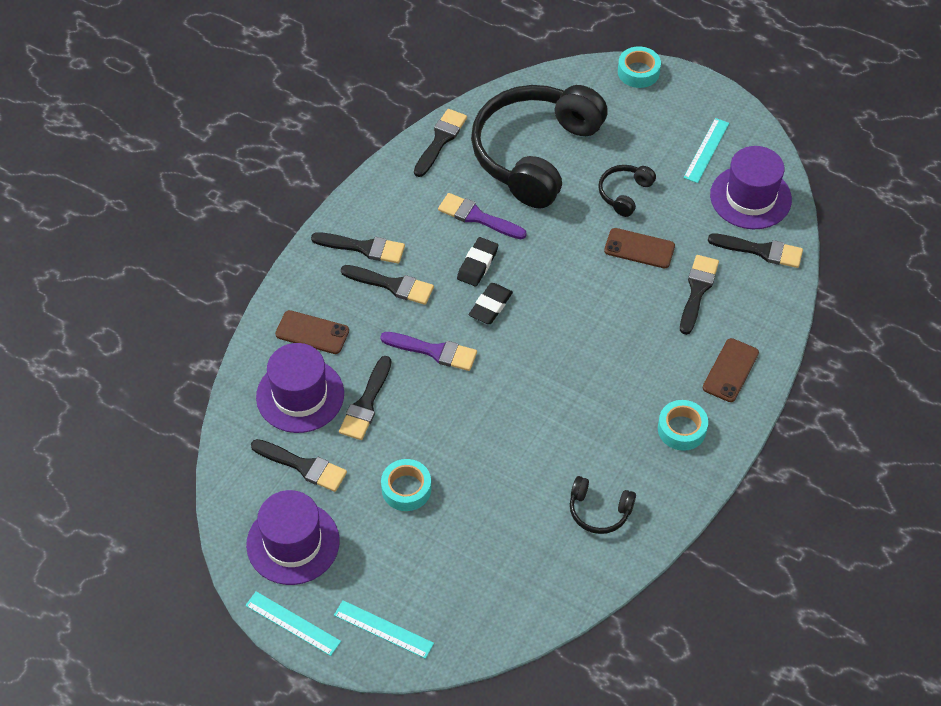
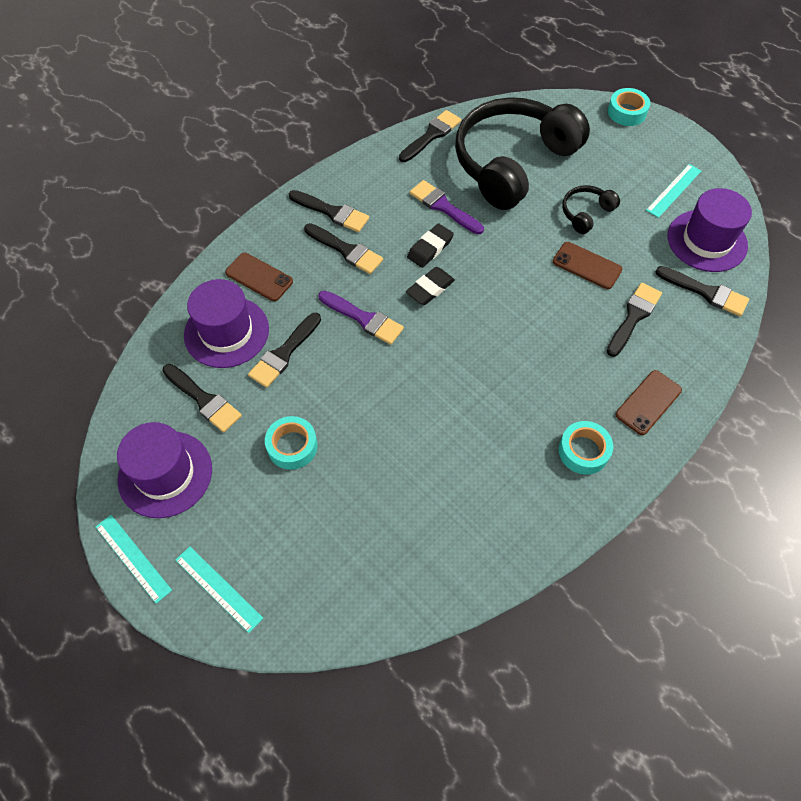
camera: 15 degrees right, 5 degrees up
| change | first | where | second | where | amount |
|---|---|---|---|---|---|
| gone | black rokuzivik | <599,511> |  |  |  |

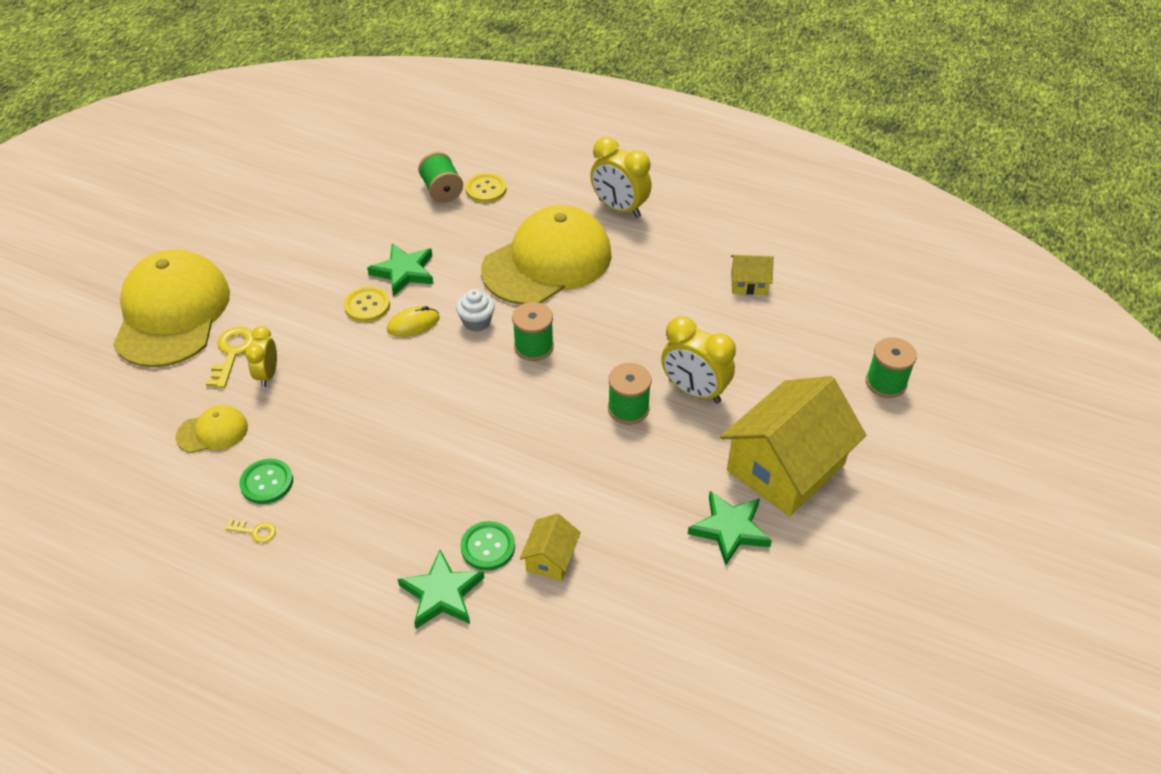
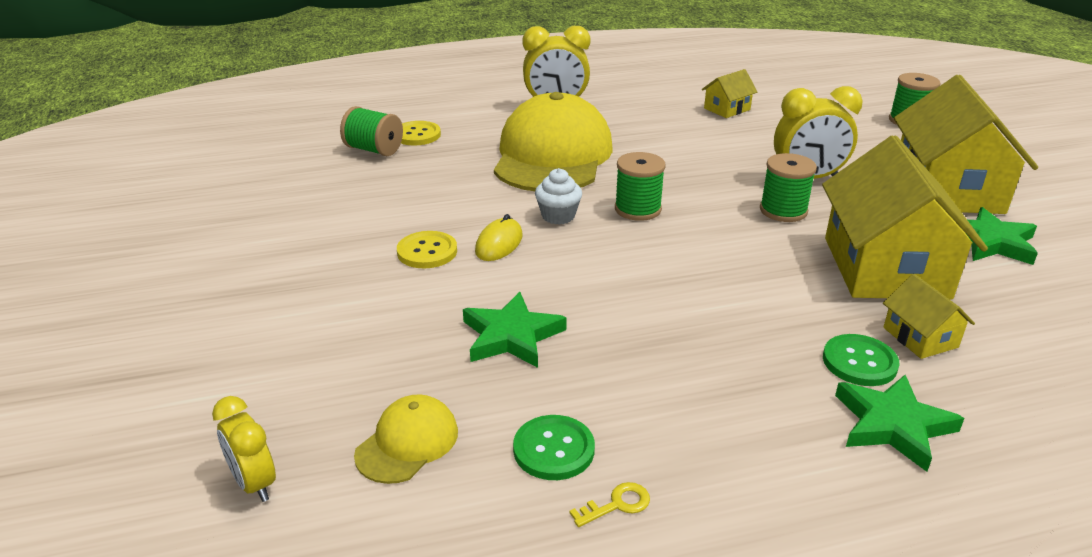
camera: 40 degrees left, 15 degrees down
| change | first | where | second | where | amount |
|---|---|---|---|---|---|
| gone | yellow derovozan | <172,313> |  |  |  |
| gone | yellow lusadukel | <232,353> |  |  |  |
| shifted | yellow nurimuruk | <268,375> |  | <254,483> |  |
| shifted | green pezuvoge | <404,272> |  | <511,336> |  |
| new |  |  | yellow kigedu | <885,267> |  |

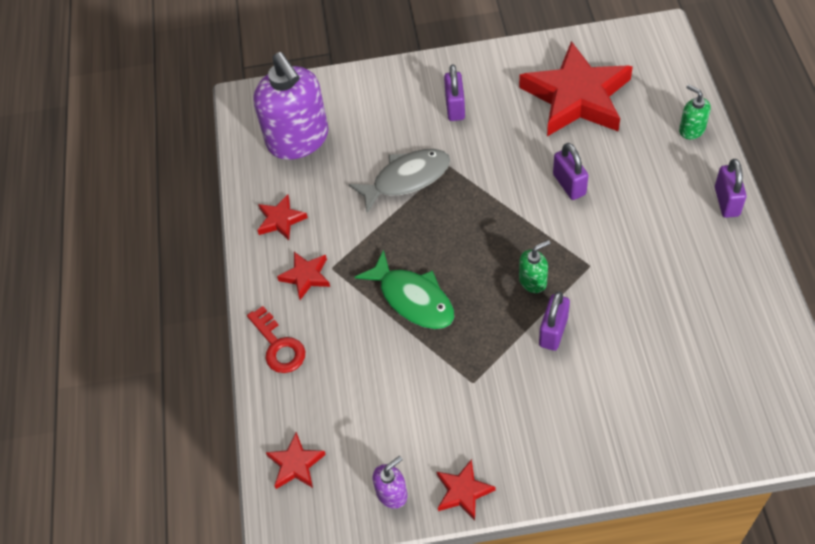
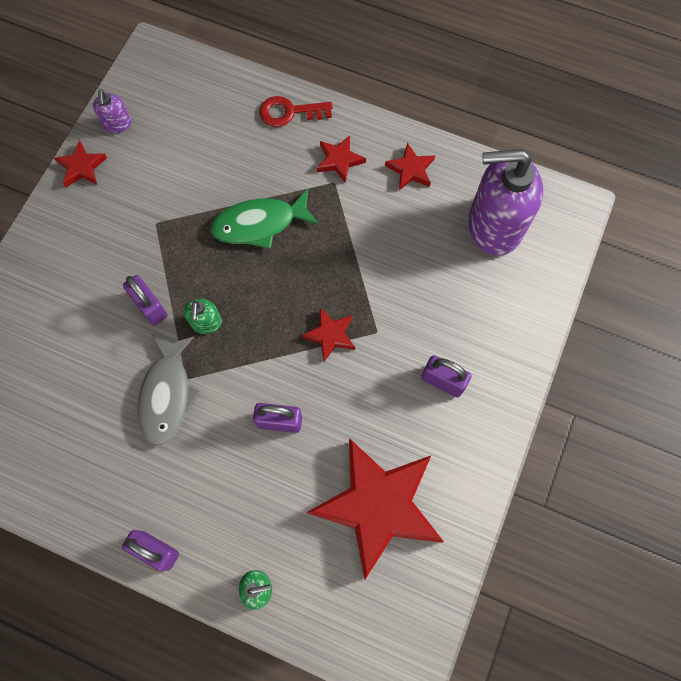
camera: 115 degrees right, 15 degrees up
| change | first | where | second | where | amount |
|---|---|---|---|---|---|
| shifted | red pezuvoge | <295,464> |  | <330,335> |  |
| shifted | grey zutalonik | <406,179> |  | <167,395> |  |

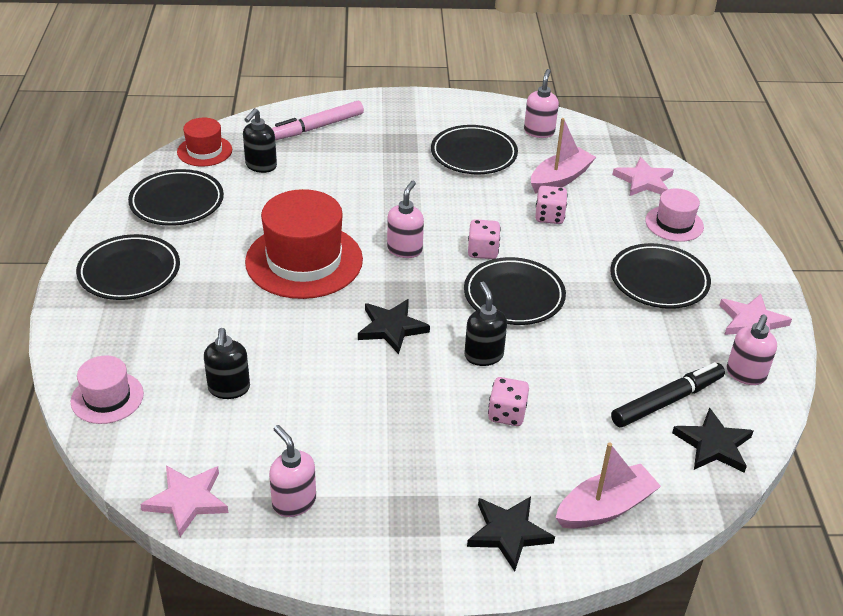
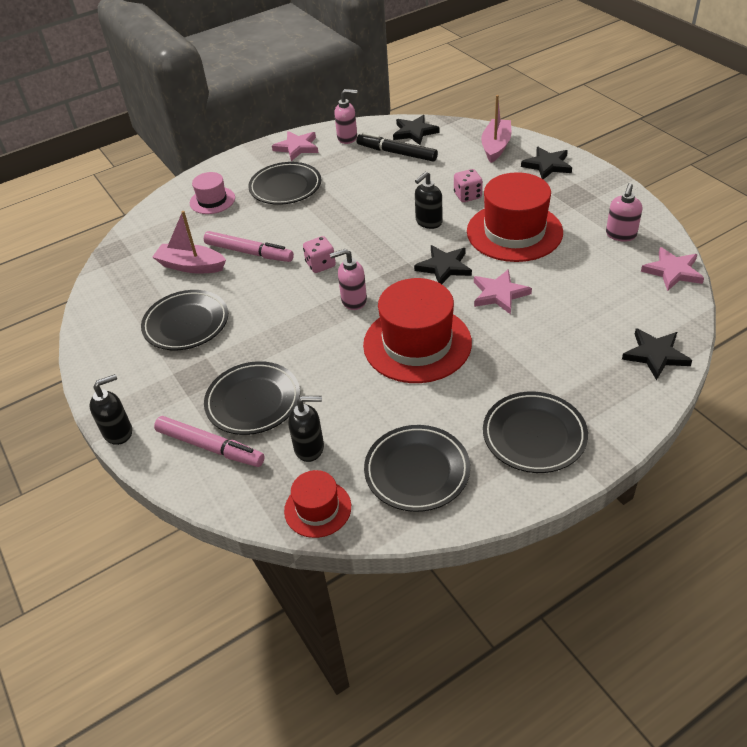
camera: 115 degrees left, 5 degrees up
| change | first | where | second | where | amount |
|---|---|---|---|---|---|
| swapped | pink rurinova | <107,397> | black pezuvoge | <655,355> |  |
| shifted | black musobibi | <229,389> |  | <118,432> |  |
| shifted | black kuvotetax | <514,296> |  | <253,401> |  |
| gone | pink musobibi | <539,132> |  |  |  |
| swapped | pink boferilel | <549,217> | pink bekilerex | <249,252> |  |
| rotated | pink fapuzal | <605,508> |  | <496,146> | 75 degrees clockwise |
| shifted | pink pezuvoge | <644,181> |  | <499,294> |  |
| new |  |  | red rurinova | <514,232> |  |

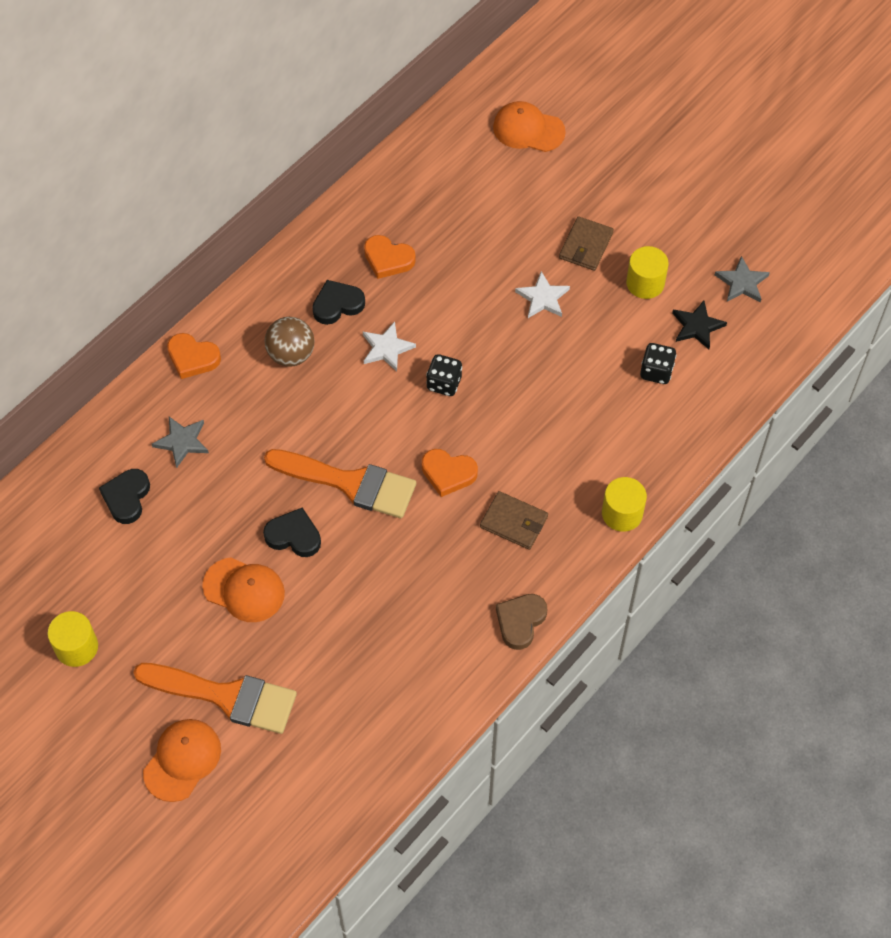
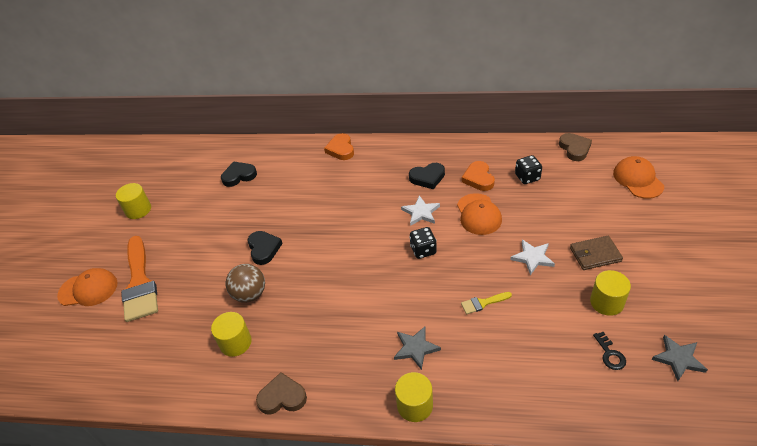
camera: 60 degrees right, 15 degrees down
| change | first | where | second | where | amount |
|---|---|---|---|---|---|
| shifted | grey pezuvoge | <182,442> |  | <415,348> |  |
| shifted | orange derovozan | <244,590> |  | <478,214> |  |
| gone | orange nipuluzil | <350,483> |  |  |  |
| shifted | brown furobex | <291,354> |  | <250,294> |  |
| rotated | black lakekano | <337,305> |  | <427,178> | 135 degrees clockwise |
| gone | orange lakekano | <448,473> |  |  |  |
| gone | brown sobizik | <514,522> |  |  |  |
| shifted | black boferilel | <656,371> |  | <527,177> |  |
| swapped | black pezuvoge | <697,326> | black lusadukel | <610,354> |  |
| new |  |  | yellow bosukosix | <235,342> |  |
| new |  |  | yellow nipuluzil | <483,303> |  |
| new |  |  | brown lakekano | <574,149> |  |

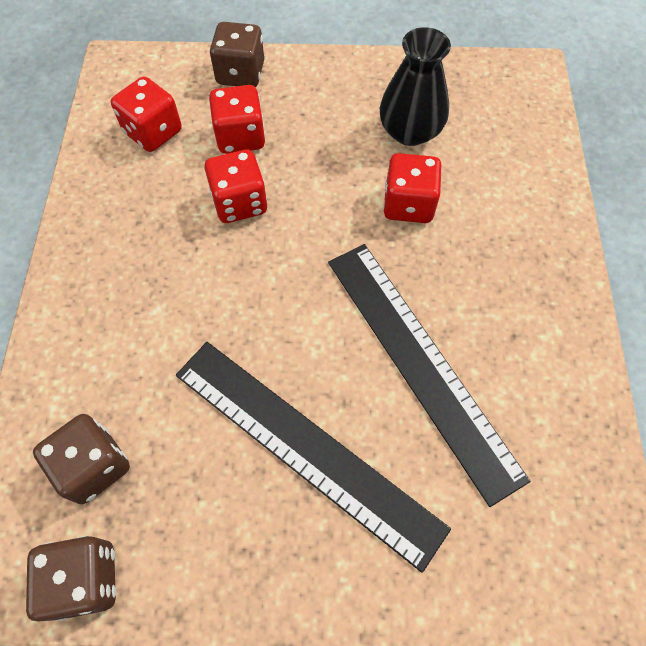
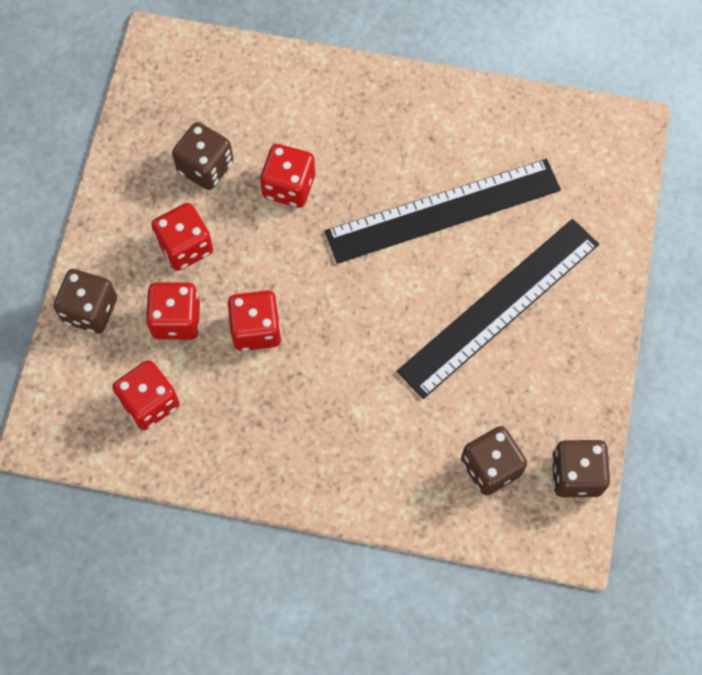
camera: 80 degrees left, 5 degrees up
| change | first | where | second | where | amount |
|---|---|---|---|---|---|
| swapped | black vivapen | <410,131> | brown boferilel | <205,167> |  |
| new |  |  | red boferilel | <185,247> |  |

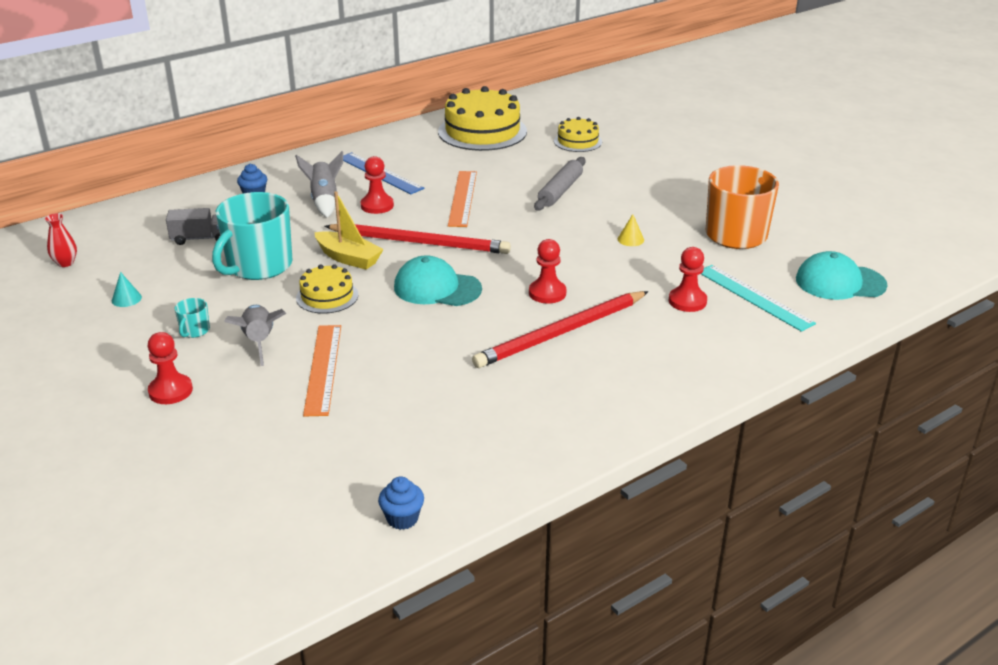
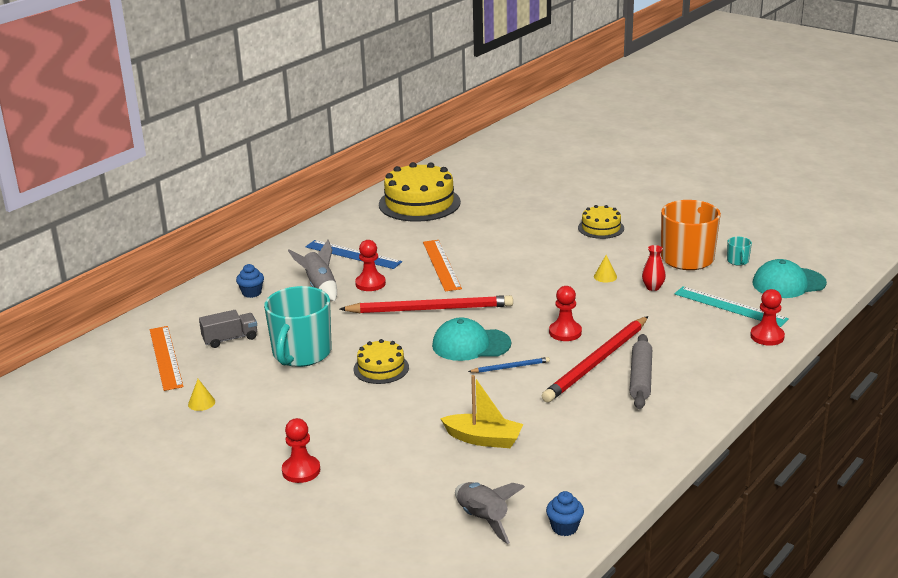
camera: 15 degrees left, 5 degrees down
| change | first | where | second | where | amount |
|---|---|---|---|---|---|
| shifted | red vivapen | <65,263> |  | <653,287> |  |
| repainted | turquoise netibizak | <126,299> | yellow netibizak | <201,403> |  |
| shifted | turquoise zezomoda | <194,331> |  | <738,261> |  |
| shifted | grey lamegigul | <259,342> |  | <483,519> |  |
| shifted | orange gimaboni | <323,368> |  | <166,357> |  |
| shifted | yellow fapuzal | <348,258> |  | <483,439> |  |
| shifted | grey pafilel | <560,191> |  | <640,378> |  |
| shifted | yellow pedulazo | <578,141> |  | <601,228> |  |
| shifted | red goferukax | <687,301> |  | <767,336> |  |
| new |  |  | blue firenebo | <511,367> |  |

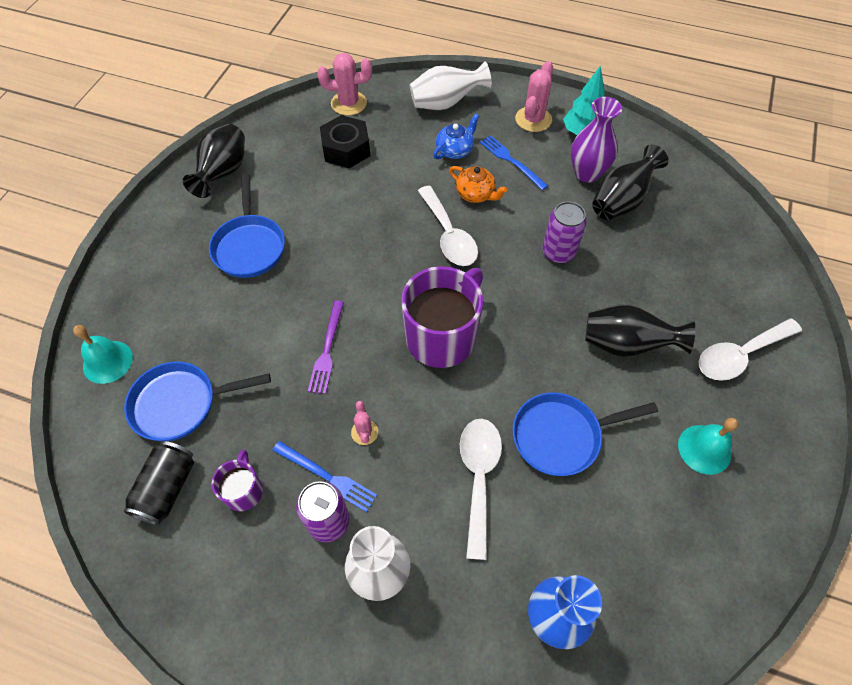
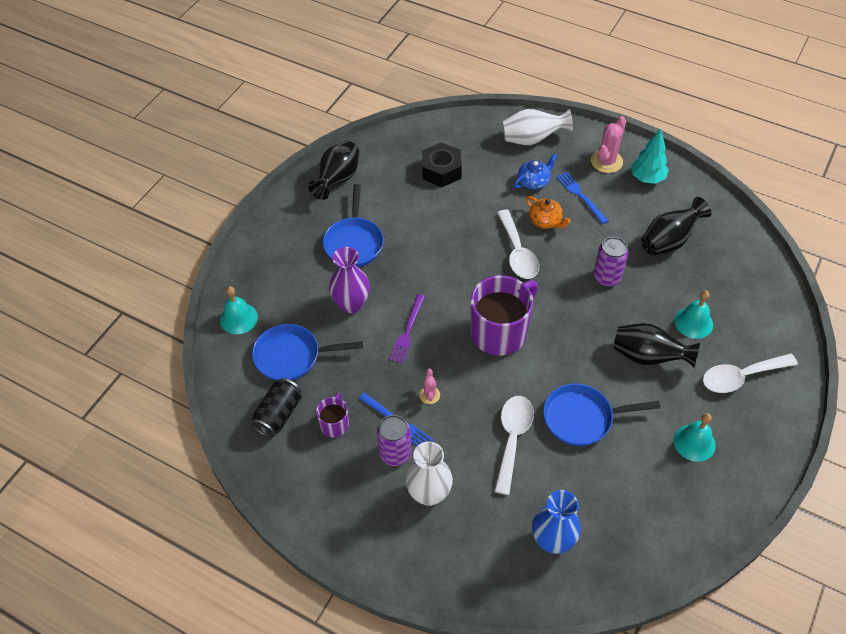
camera: 10 degrees right, 5 degrees down
| change | first | where | second | where | amount |
|---|---|---|---|---|---|
| gone | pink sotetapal | <349,103> |  |  |  |
| shifted | purple vivapen | <587,173> |  | <351,304> |  |
| new |  |  | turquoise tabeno | <693,322> |  |

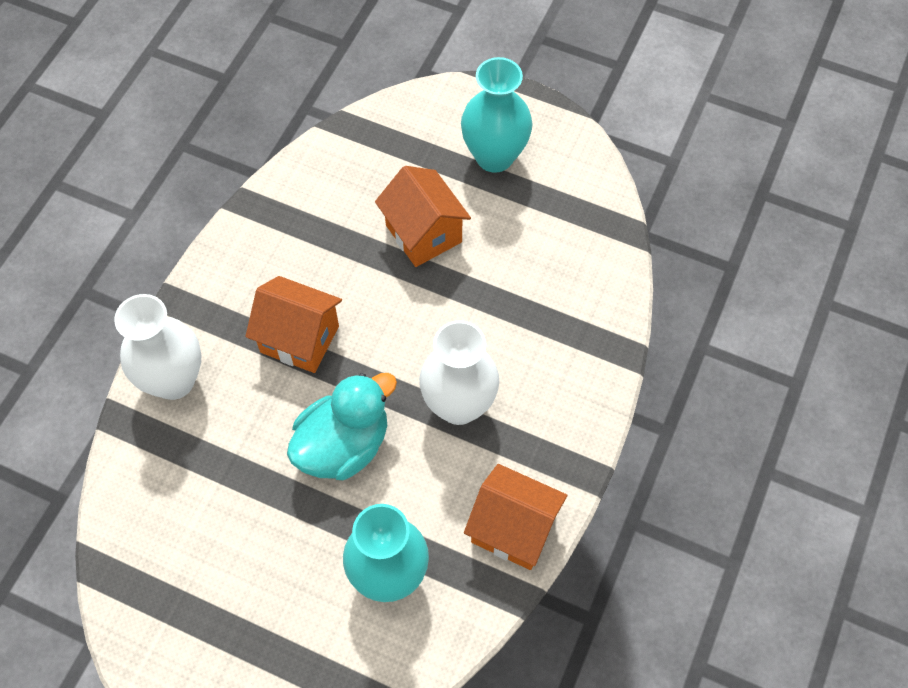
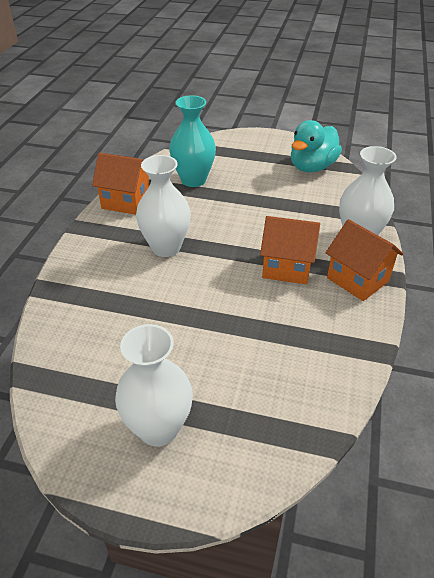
camera: 170 degrees right, 20 degrees down
| change | first | where | second | where | amount |
|---|---|---|---|---|---|
| shifted | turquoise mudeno | <343,445> |  | <312,167> |  |
| shifted | orange kigedu | <423,234> |  | <357,279> |  |
| repainted | turquoise vivapen | <494,156> | white vivapen | <158,428> |  |

